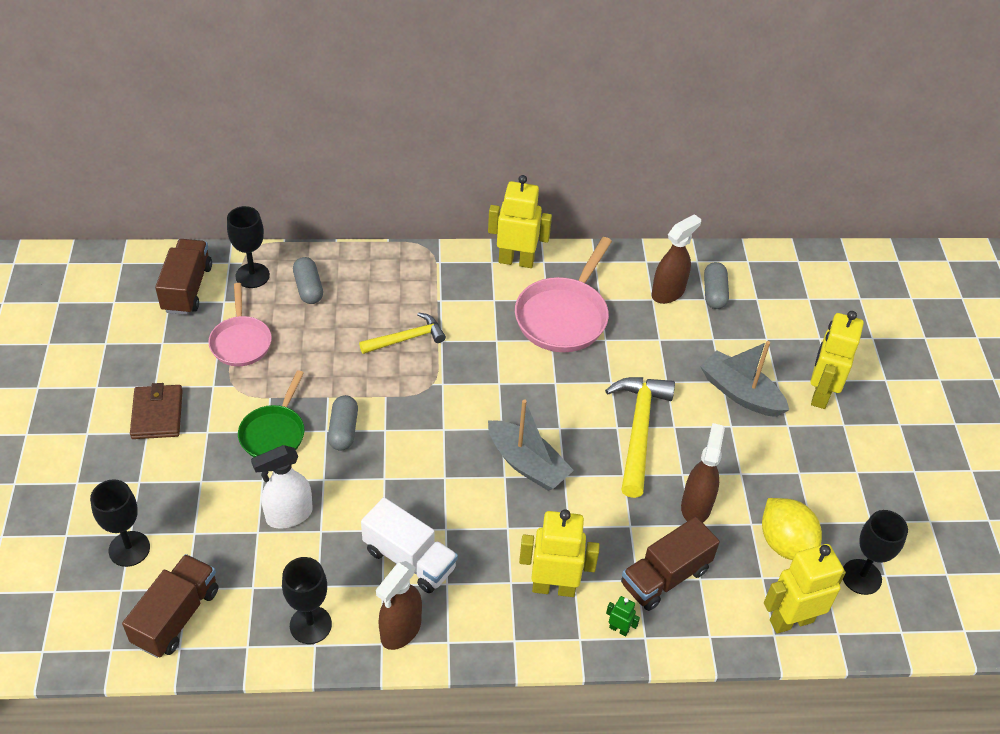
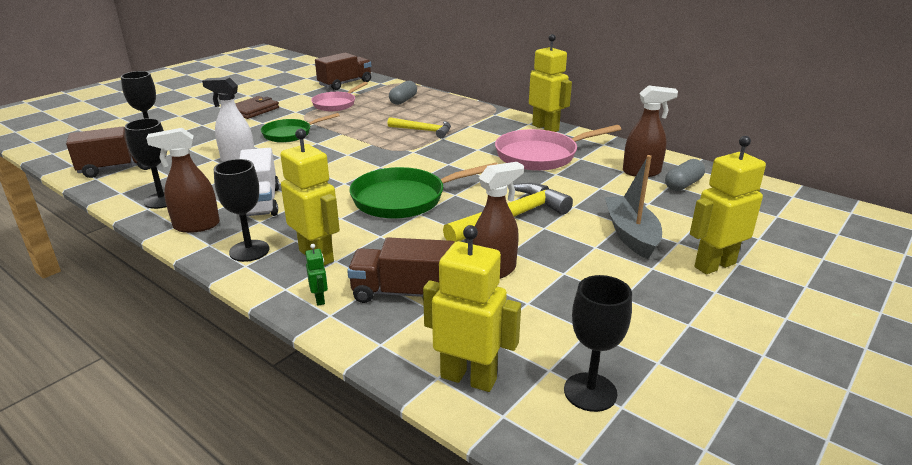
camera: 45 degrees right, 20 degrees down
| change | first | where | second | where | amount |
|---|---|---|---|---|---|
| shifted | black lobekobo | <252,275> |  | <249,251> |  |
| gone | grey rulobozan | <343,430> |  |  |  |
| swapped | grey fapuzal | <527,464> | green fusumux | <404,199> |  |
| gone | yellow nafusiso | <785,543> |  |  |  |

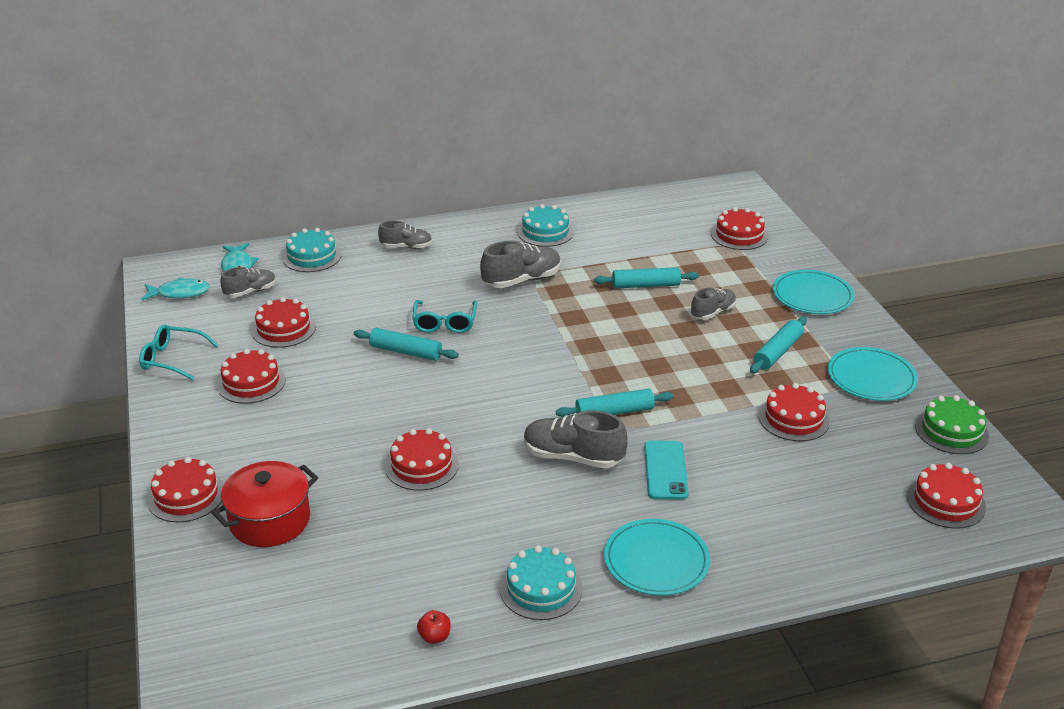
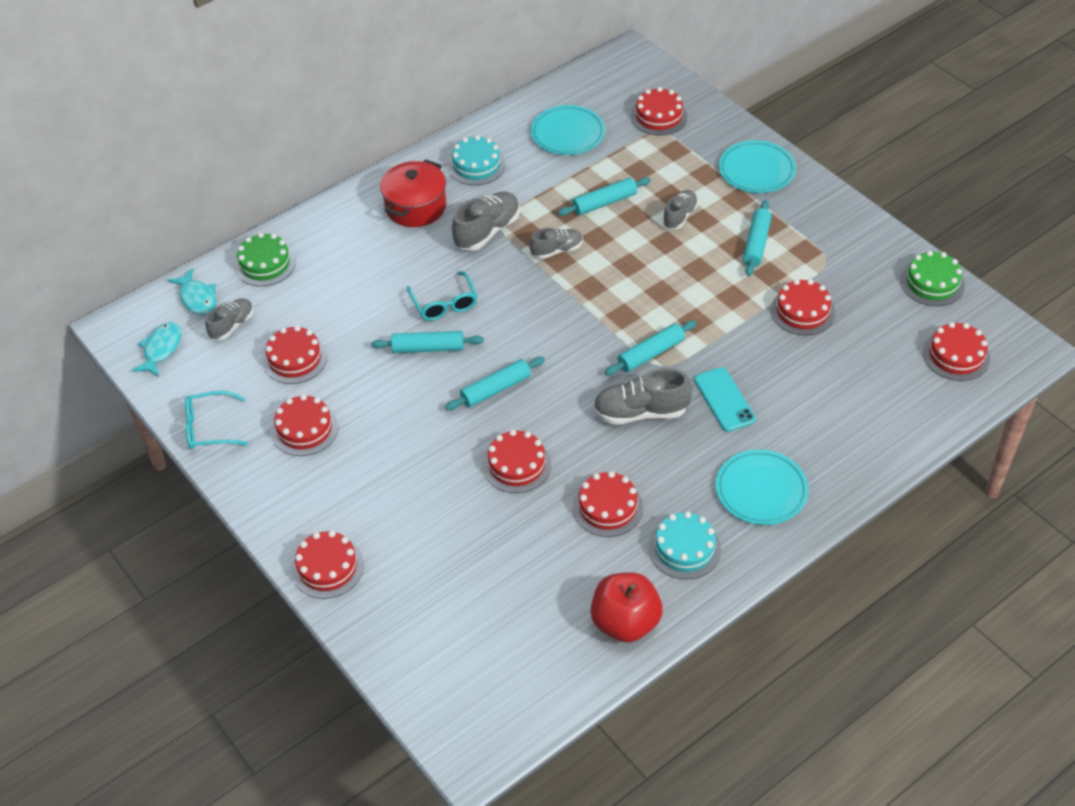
camera: 20 degrees left, 15 degrees up
| change | first | where | second | where | amount |
|---|---|---|---|---|---|
| rotated | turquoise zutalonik | <180,293> |  | <161,349> | 45 degrees counterclockwise |
| shifted | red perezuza | <270,520> |  | <416,207> |  |
| repainted | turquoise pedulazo | <312,256> | green pedulazo | <265,264> |  |
| shifted | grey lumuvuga | <406,247> |  | <557,250> |  |
| scaled | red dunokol | <434,637> |  | <625,622> | x2.42 |
| shifted | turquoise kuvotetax | <871,377> |  | <567,133> |  |
| new |  |  | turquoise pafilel | <496,389> |  |
| new |  |  | red pedulazo | <607,507> |  |

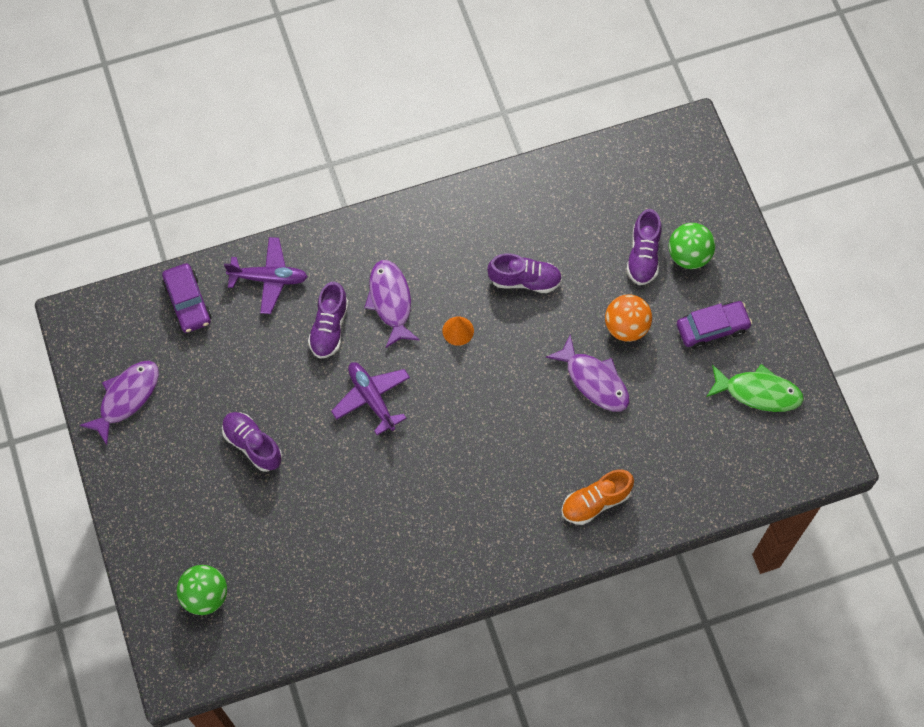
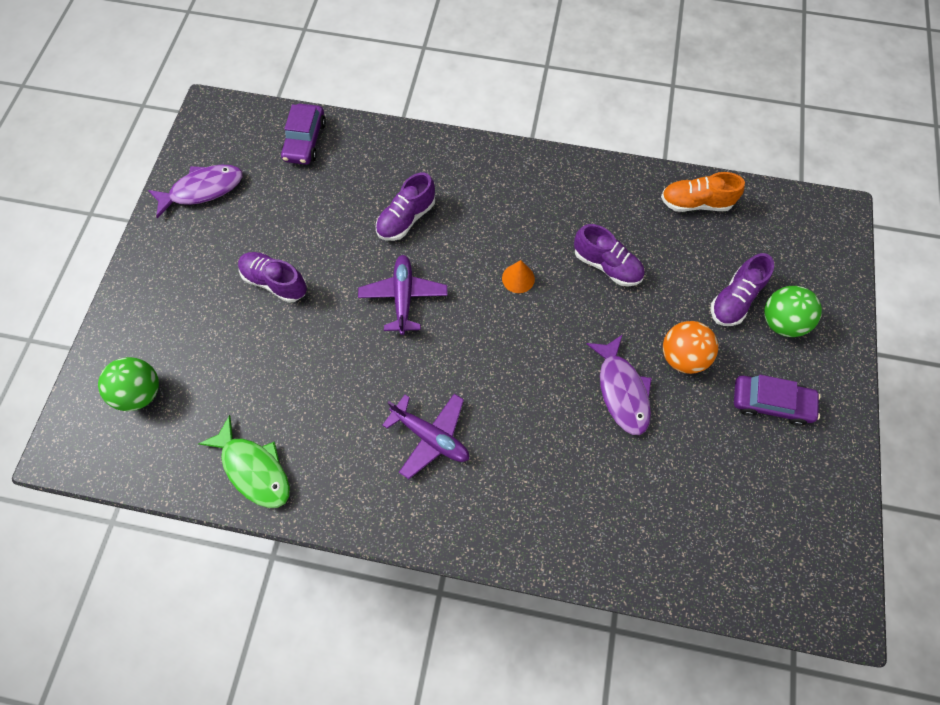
camera: 30 degrees right, 0 degrees up
| change | first | where | second | where | amount |
|---|---|---|---|---|---|
| rotated | purple lumuvuga | <252,445> |  | <275,282> | 45 degrees counterclockwise |
| shifted | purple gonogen | <269,278> |  | <431,436> |  |
| gone | purple zutalonik | <391,301> |  |  |  |
| shifted | orange lumuvuga | <595,502> |  | <695,203> |  |
| shifted | green zutalonik | <758,392> |  | <254,469> |  |

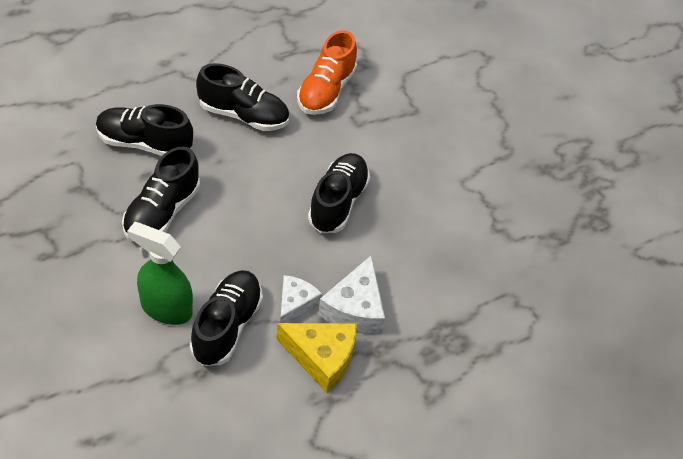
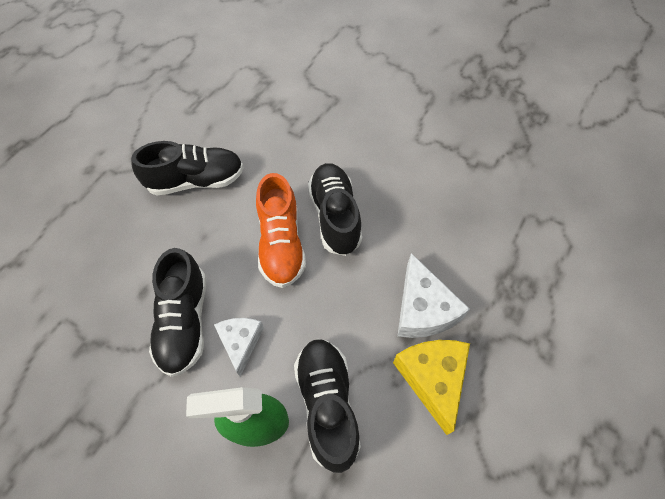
camera: 25 degrees left, 10 degrees up
| change | first | where | second | where | amount |
|---|---|---|---|---|---|
| gone | black lumuvuga | <144,143> |  |  |  |
| rotated | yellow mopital | <322,358> |  | <432,378> | 90 degrees counterclockwise |
| shifted | white mopital | <295,304> |  | <240,342> |  |
| shifted | orange lumuvuga | <326,91> |  | <281,244> |  |

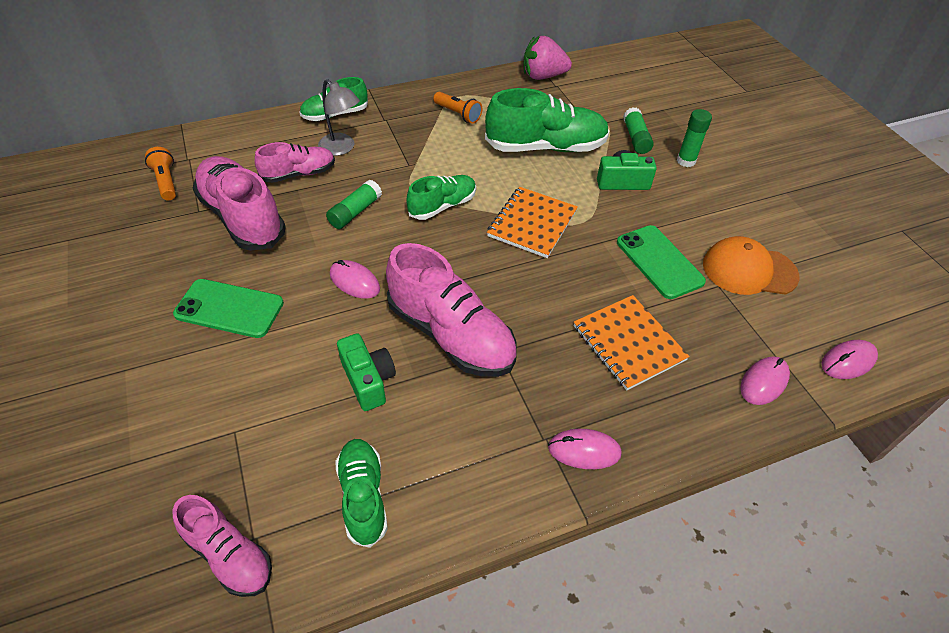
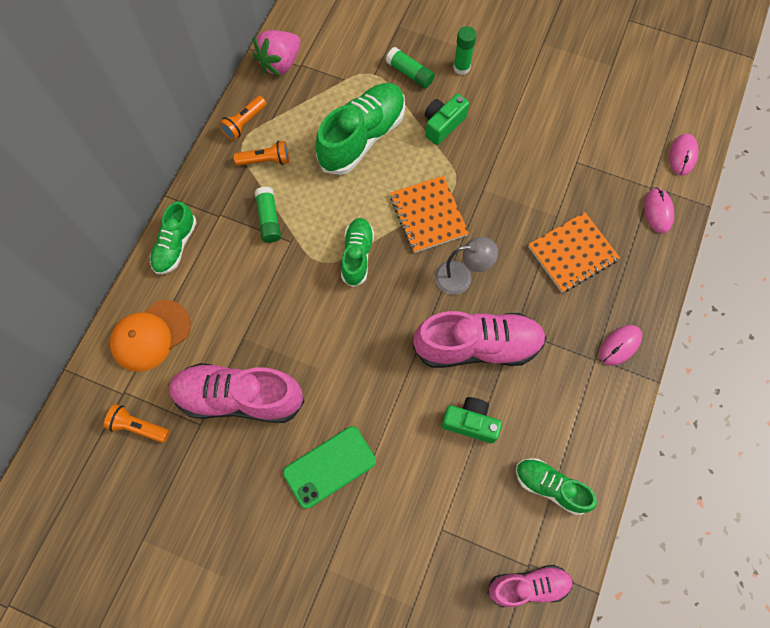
camera: 45 degrees left, 20 degrees up
| change | first | where | second | where | amount |
|---|---|---|---|---|---|
| gone | pink lumuvuga | <299,174> |  |  |  |
| shifted | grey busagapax | <341,148> |  | <461,277> |  |
| shifted | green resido | <355,212> |  | <269,219> |  |
| gone | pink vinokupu | <354,281> |  |  |  |
| rotated | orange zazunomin | <628,343> |  | <572,253> | 45 degrees counterclockwise |
| gone | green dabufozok | <659,262> |  |  |  |
| shifted | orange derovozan | <749,270> |  | <150,335> |  |
| new |  |  | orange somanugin | <244,123> |  |

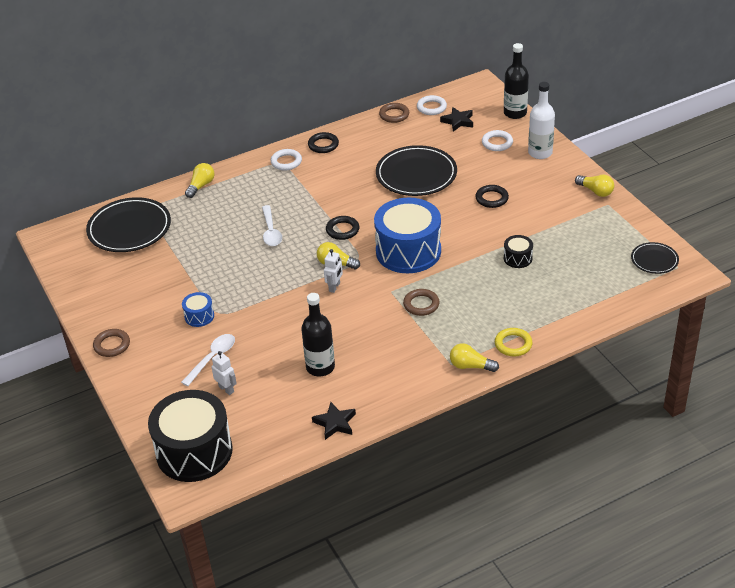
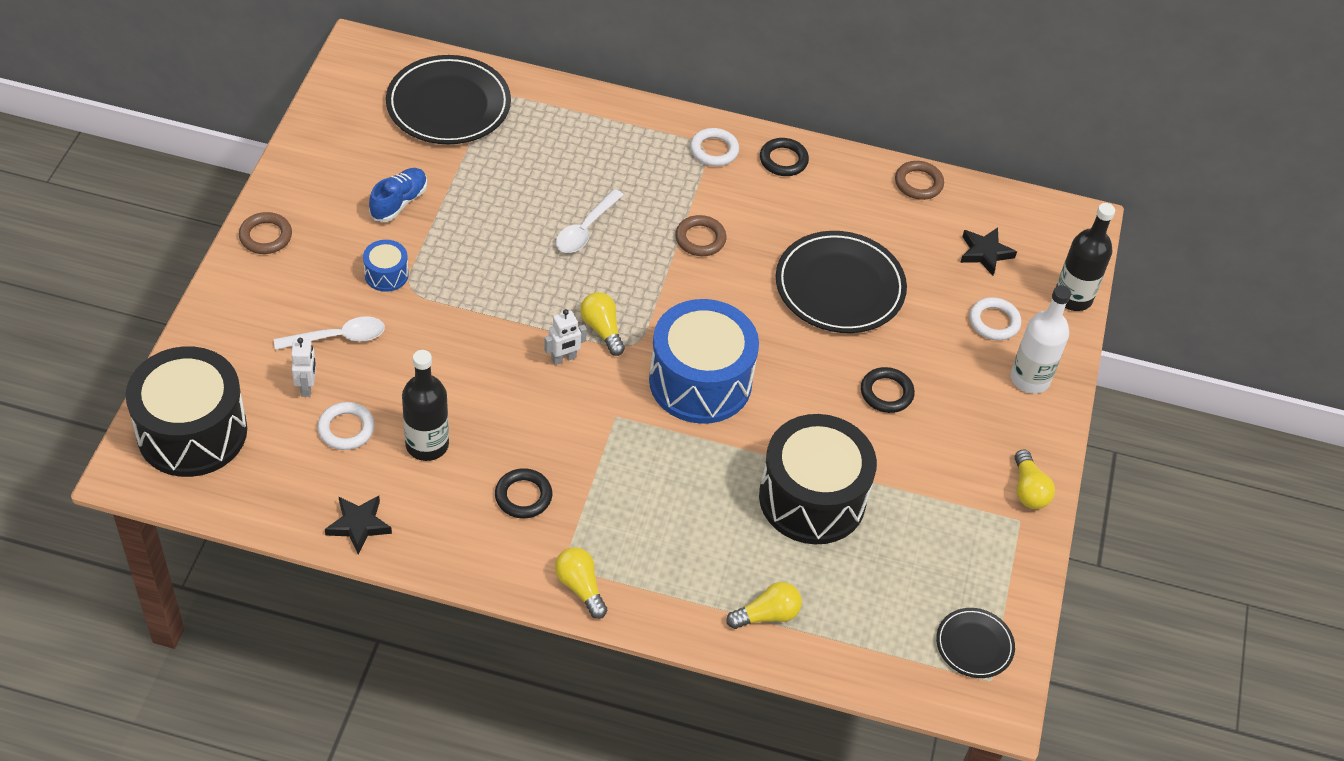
camera: 35 degrees right, 10 degrees up
| change | first | where | second | where | amount |
|---|---|---|---|---|---|
| shifted | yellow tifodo | <201,186> |  | <767,615> |  |
| shifted | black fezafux | <342,230> |  | <523,496> |  |
| shifted | brown fezafux | <421,304> |  | <700,239> |  |
| shifted | white fezafux | <431,107> |  | <346,429> |  |
| gone | yellow fezafux | <513,344> |  |  |  |
| scaled | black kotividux | <517,258> |  | <812,498> | x2.30 |
| new |  |  | blue lumuvuga | <399,202> |  |

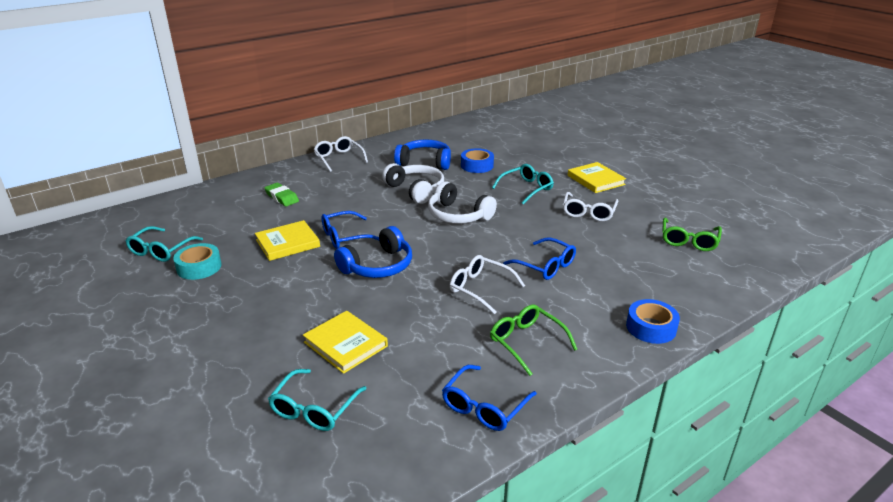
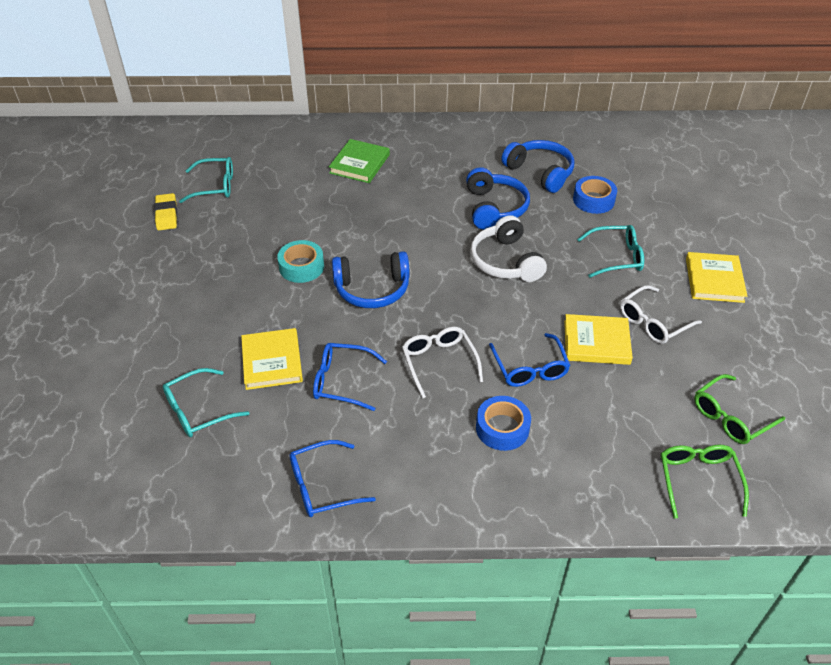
camera: 35 degrees right, 15 degrees up
| change | first | where | second | where | amount |
|---|---|---|---|---|---|
| rotated | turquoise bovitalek | <161,250> |  | <215,186> | 150 degrees counterclockwise |
| shifted | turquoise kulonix | <199,267> |  | <301,267> |  |
| shifted | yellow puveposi | <287,243> |  | <596,342> |  |
| swapped | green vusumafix | <282,197> | green puveposi | <360,164> |  |
| gone | white bovitalek | <339,158> |  |  |  |
| shifted | blue bovitalek | <344,237> |  | <341,381> |  |
| repainted | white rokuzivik | <416,190> | blue rokuzivik | <494,208> |  |
| shifted | green bovitalek | <526,342> |  | <698,480> |  |
| shifted | blue kulonix | <651,327> |  | <502,428> |  |
| new |  |  | yellow vusumafix | <166,215> |  |

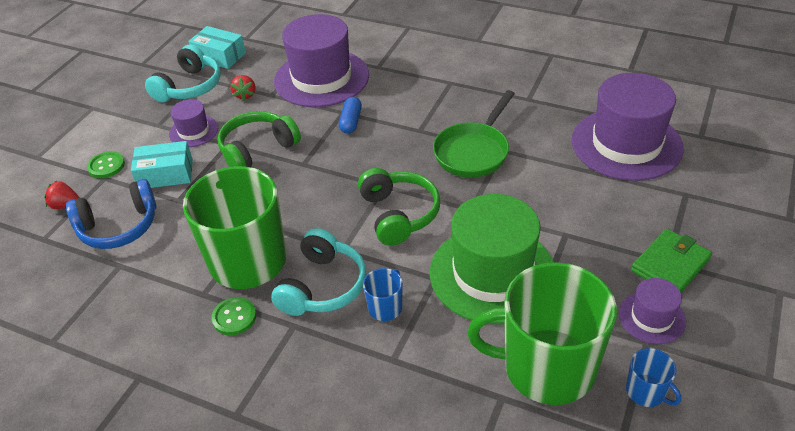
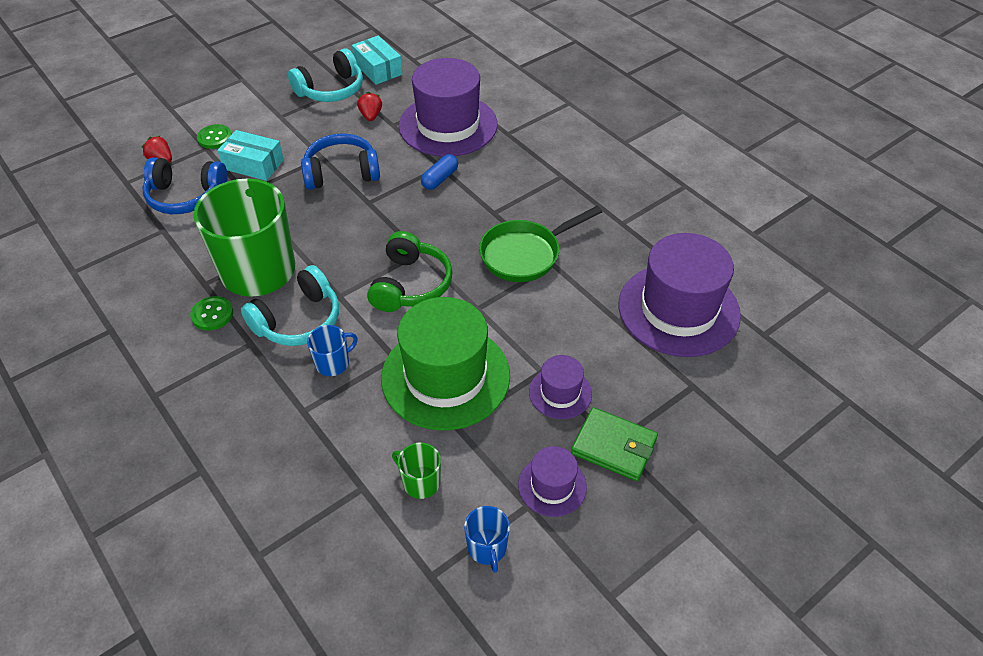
camera: 25 degrees right, 5 degrees up
| change | first | where | second | where | amount |
|---|---|---|---|---|---|
| shifted | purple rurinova | <193,131> |  | <560,393> |  |
| repainted | green rokuzivik | <257,149> | blue rokuzivik | <341,173> |  |
| rotated | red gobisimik | <245,95> |  | <371,116> | 150 degrees clockwise |
| scaled | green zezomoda | <546,367> |  | <420,482> | x0.41 |
| rotated | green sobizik | <670,265> |  | <614,446> | 45 degrees clockwise |

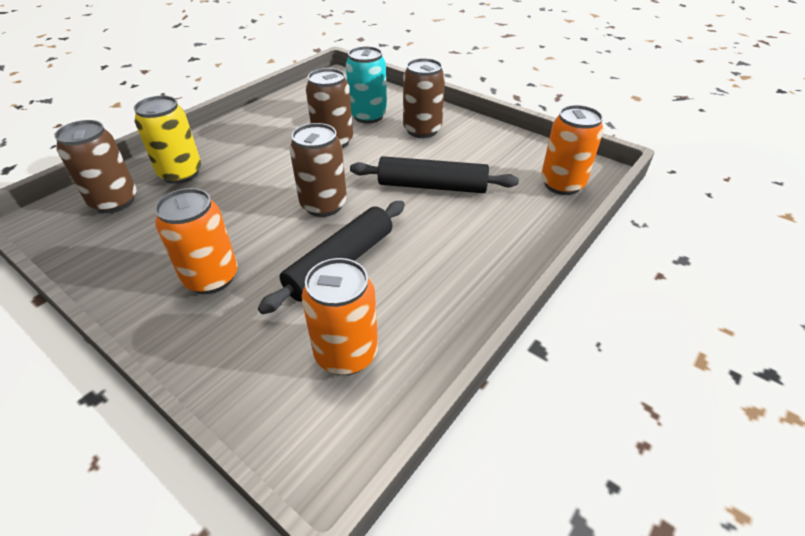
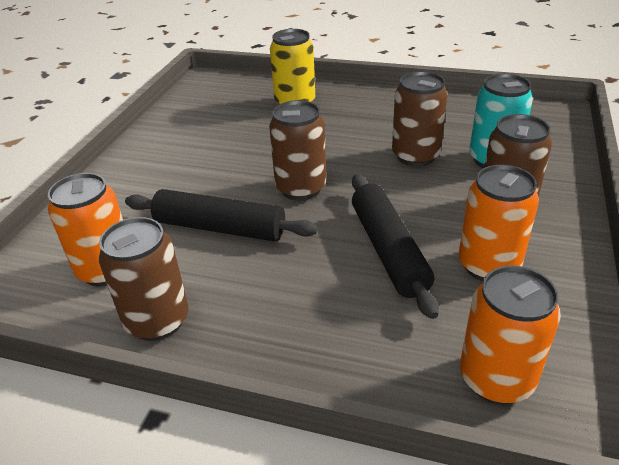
camera: 70 degrees right, 5 degrees down
| change | first | where | second | where | amount |
|---|---|---|---|---|---|
| shifted | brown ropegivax | <114,201> |  | <157,321> |  |
| shifted | orange ropegivax | <211,278> |  | <488,265> |  |

